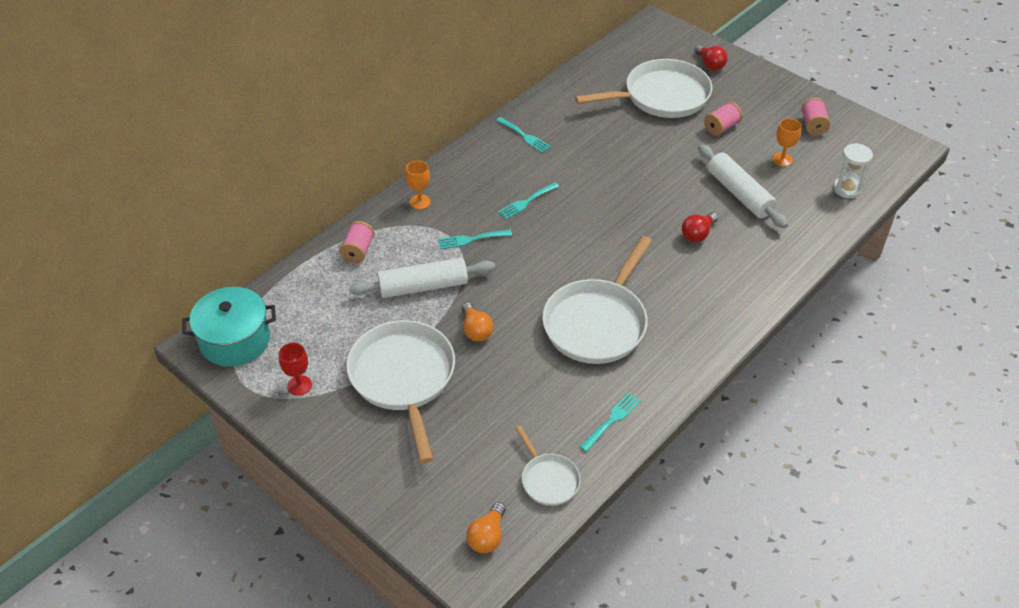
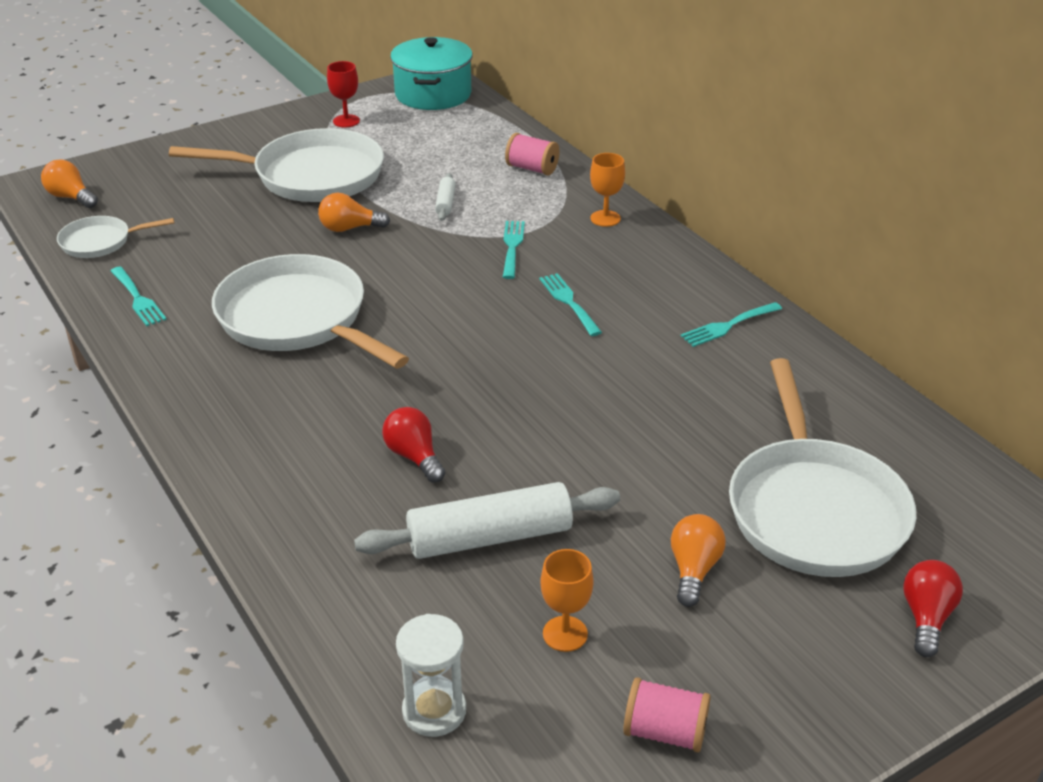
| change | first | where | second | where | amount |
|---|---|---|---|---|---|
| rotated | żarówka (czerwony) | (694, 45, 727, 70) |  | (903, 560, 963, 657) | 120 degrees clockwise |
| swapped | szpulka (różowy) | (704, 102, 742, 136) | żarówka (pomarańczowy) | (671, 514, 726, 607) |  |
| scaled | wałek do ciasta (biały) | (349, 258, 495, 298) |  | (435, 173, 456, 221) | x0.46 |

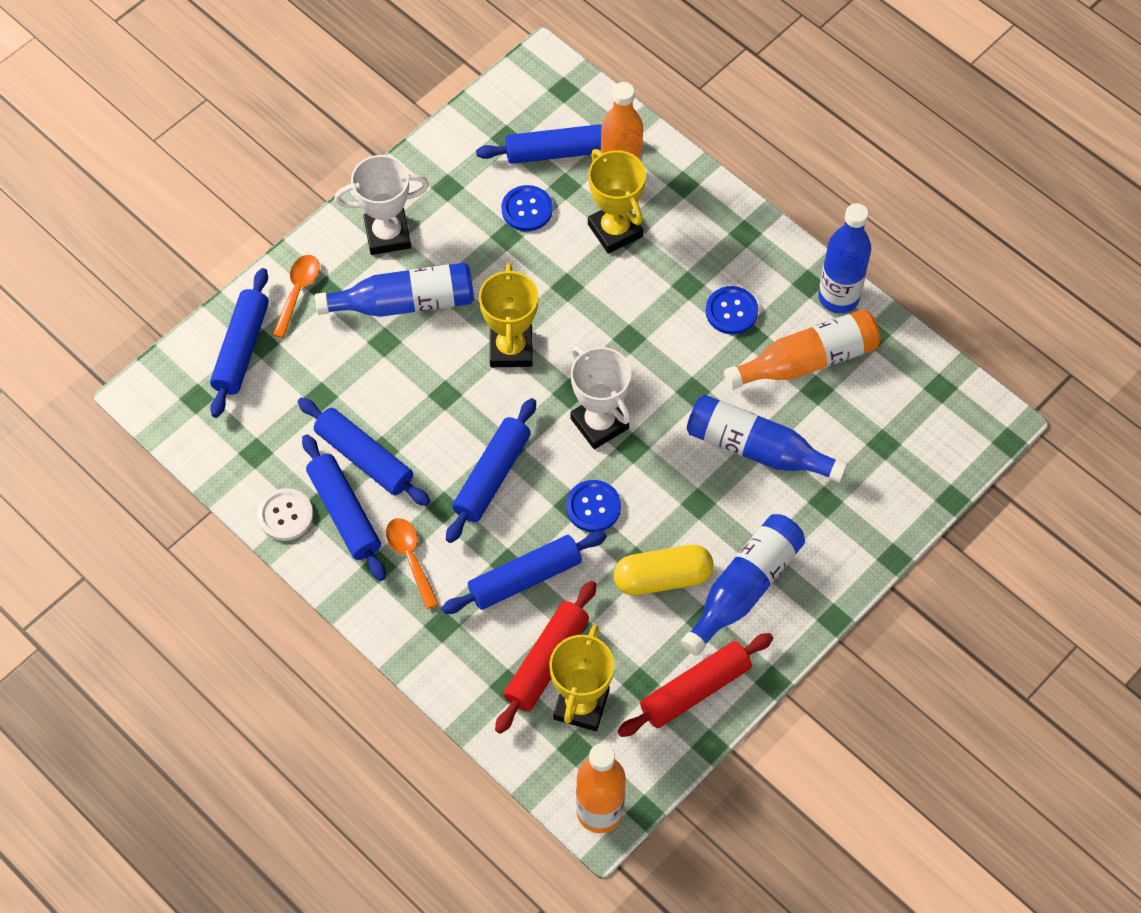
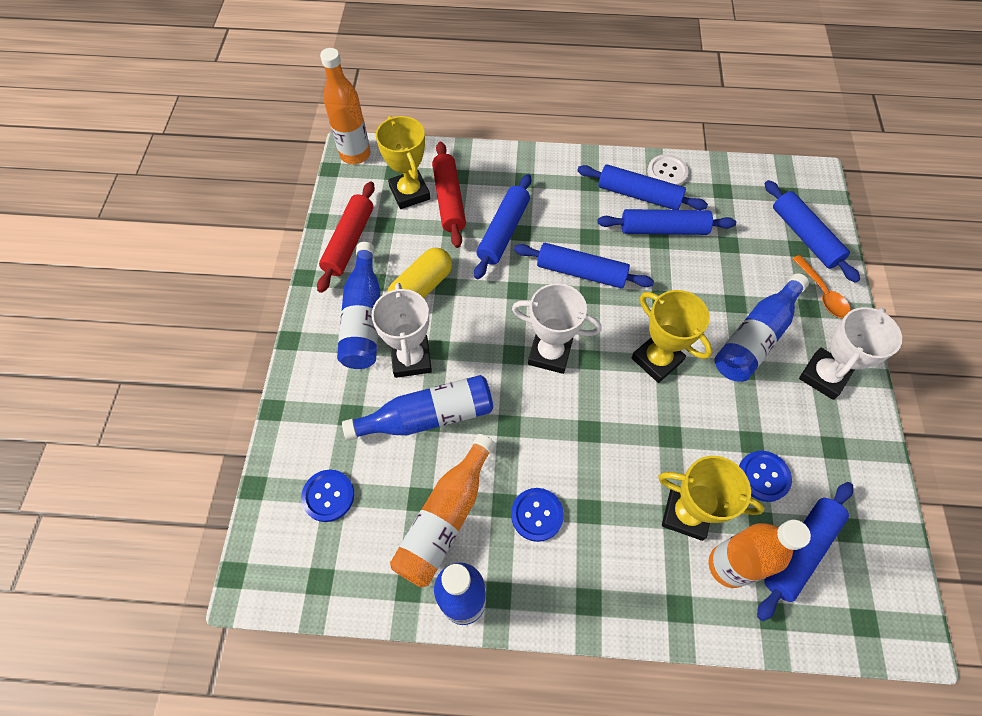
| change | first | where | second | where | amount |
|---|---|---|---|---|---|
| rotated | wałek do ciasta (niebieski) | (446, 398, 536, 543) |  | (514, 243, 654, 288) | 60 degrees counterclockwise |
| shifted | guzik (niebieski) | (566, 480, 621, 532) |  | (301, 470, 354, 522) |  |
| gone | łyżka (pomarańczowy) | (386, 518, 439, 609) |  |  |  |
| new |  |  | puchar (biały) | (371, 283, 432, 378) |  |

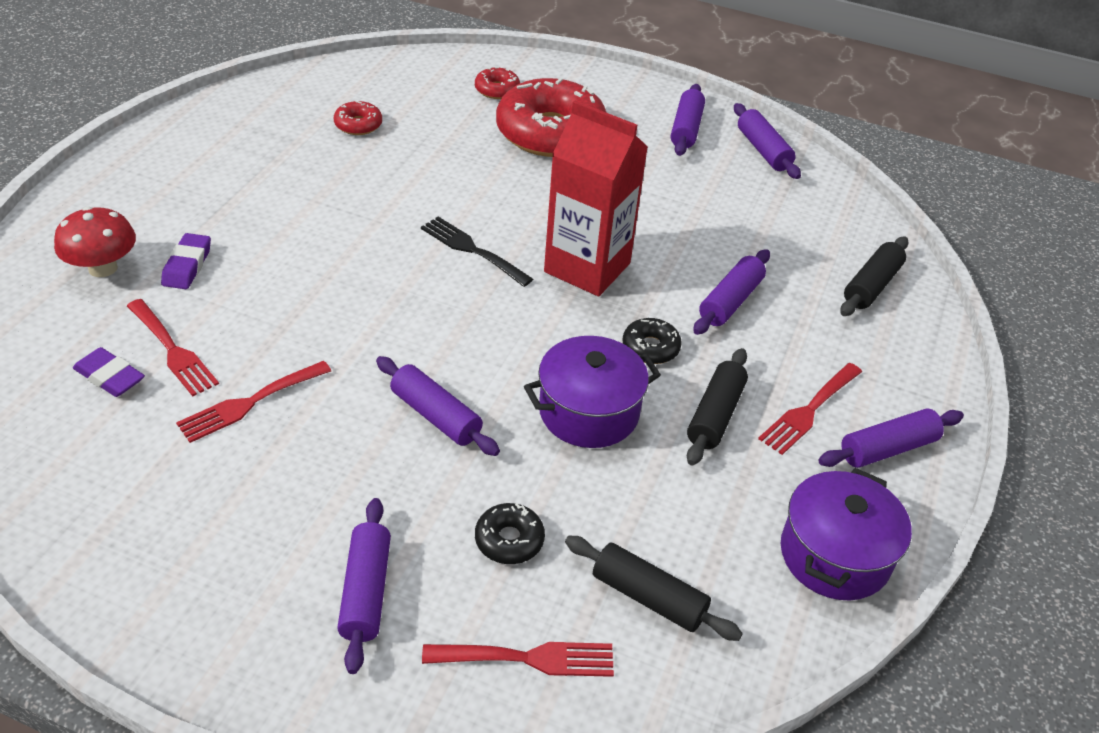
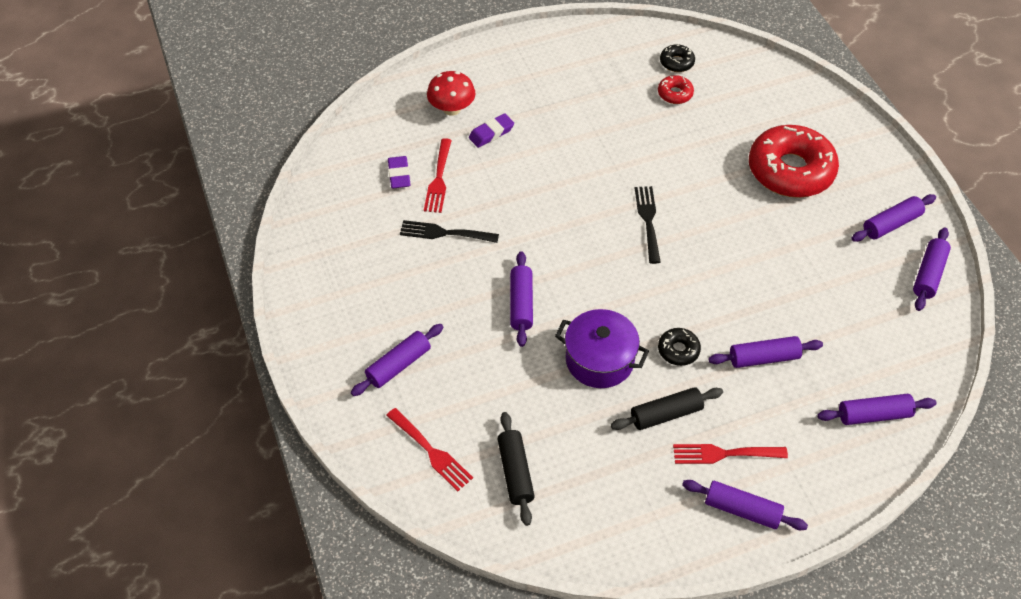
| change | first | where | second | where | amount |
|---|---|---|---|---|---|
| gone | donut (czerwony) | (475, 67, 520, 99) |  |  |  |
| gone | karton mleka (czerwony) | (544, 101, 648, 296) |  |  |  |
| repainted | wałek do ciasta (czarny) | (840, 237, 908, 316) | wałek do ciasta (fioletowy) | (817, 394, 936, 425) |  |
| repainted | widelec (czerwony) | (176, 361, 331, 443) | widelec (czarny) | (400, 220, 499, 243) |  |
| gone | garnek (fioletowy) | (781, 468, 912, 601) |  |  |  |
| shifted | donut (czarny) | (475, 503, 545, 564) |  | (660, 44, 695, 72) |  |

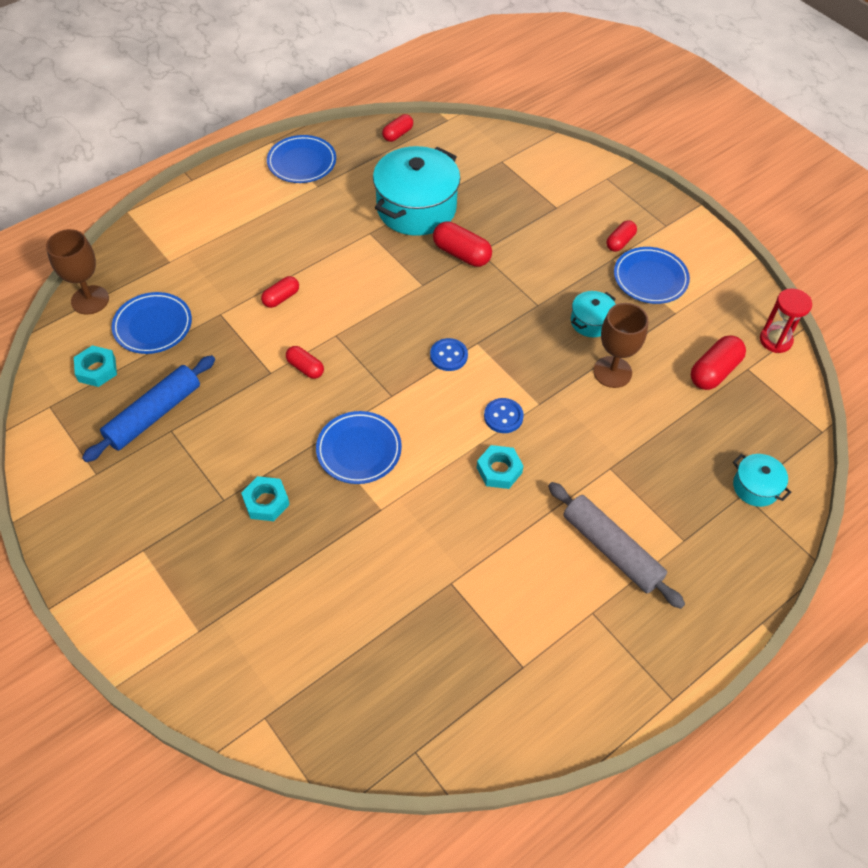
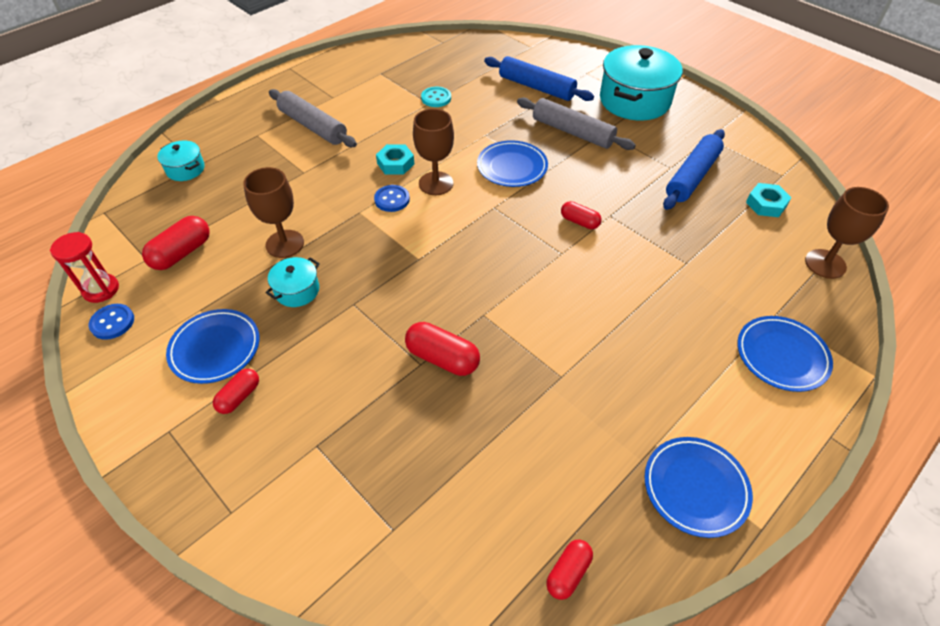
| change | first | where | second | where | amount |
|---|---|---|---|---|---|
| shifted | garnek (turkusowy) | (373, 146, 460, 236) |  | (600, 45, 682, 120) |  |
| gone | kapsułka (czerwony) | (261, 276, 299, 308) |  |  |  |
| shifted | talerz (niebieski) | (111, 292, 192, 354) |  | (737, 316, 833, 392) |  |
| shifted | guzik (niebieski) | (430, 338, 468, 371) |  | (89, 304, 134, 340) |  |
| swapped | nakrętka (turkusowy) | (241, 476, 290, 521) | wałek do ciasta (szary) | (517, 97, 636, 150) |  |
| new |  |  | wałek do ciasta (niebieski) | (484, 56, 594, 101) |  |
| new |  |  | guzik (turkusowy) | (421, 87, 451, 107) |  |
| new |  |  | kielich (brązowy) | (413, 109, 454, 195) |  |

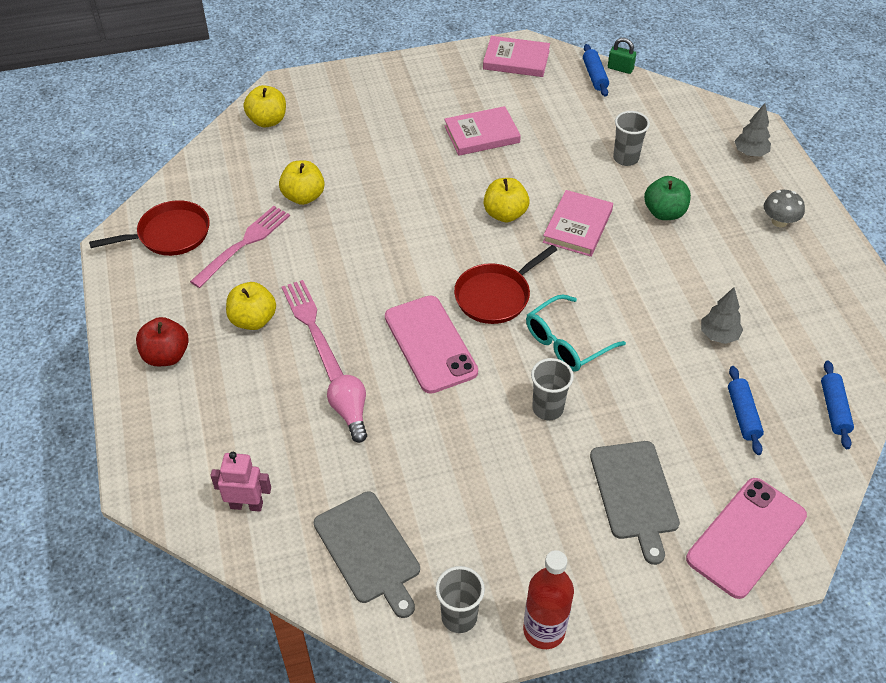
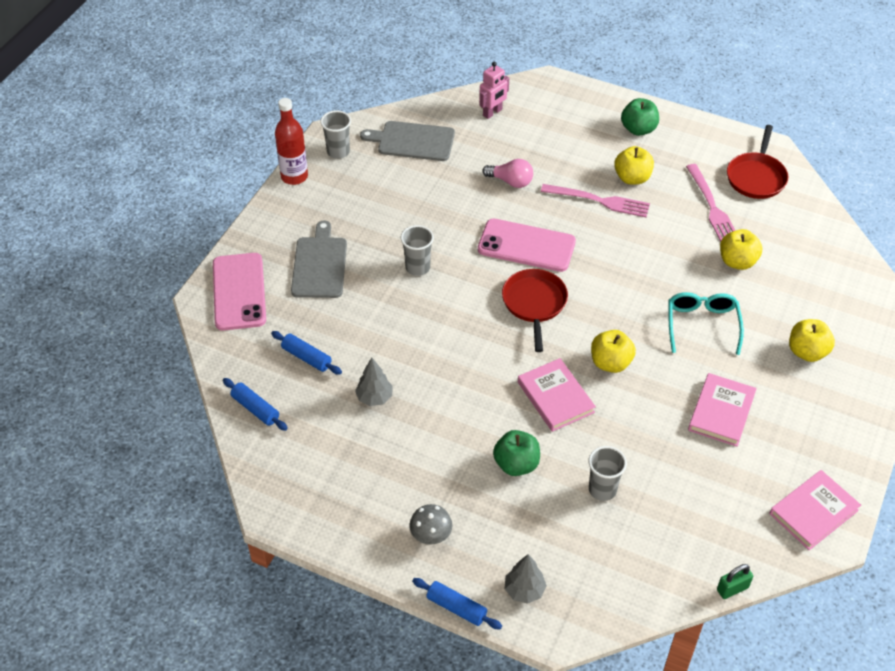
| change | first | where | second | where | amount |
|---|---|---|---|---|---|
| shifted | wałek do ciasta (niebieski) | (583, 44, 609, 97) |  | (412, 578, 502, 629) |  |
| shifted | jabłko (żółty) | (244, 85, 286, 128) |  | (789, 319, 835, 362) |  |
| shifted | okulary (turkusowy) | (526, 294, 626, 372) |  | (669, 292, 744, 355) |  |
| repainted | jabłko (czerwony) | (136, 317, 189, 366) | jabłko (zielony) | (621, 98, 659, 136) |  |
| rotated | deska do krojenia (szary) | (590, 441, 680, 565) |  | (291, 220, 347, 298) | 60 degrees clockwise |

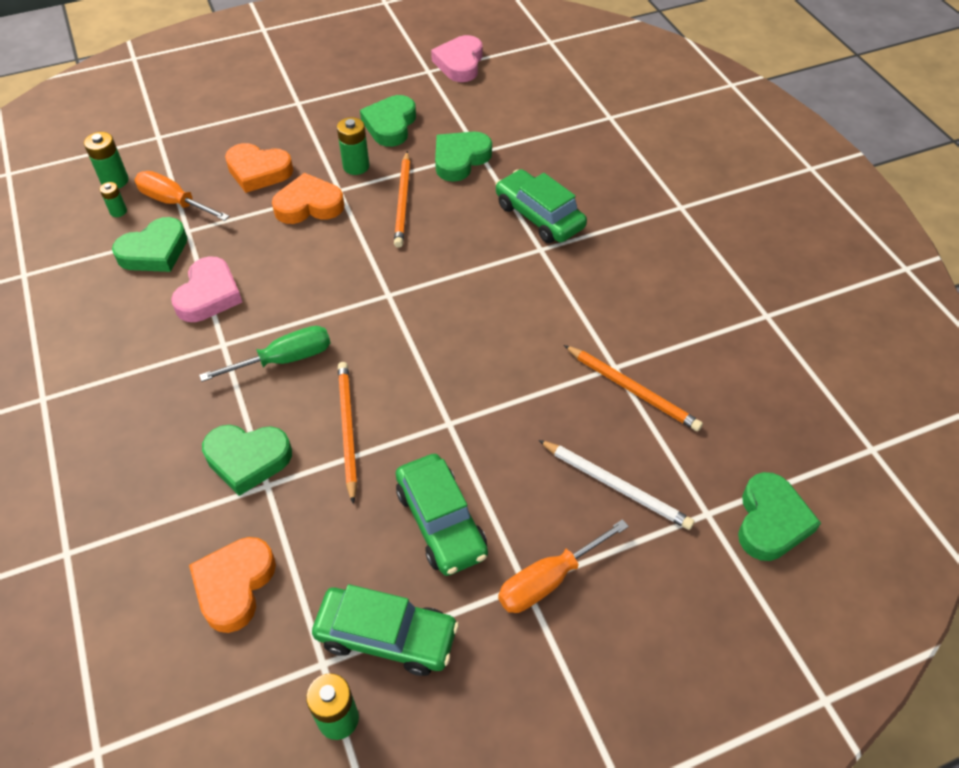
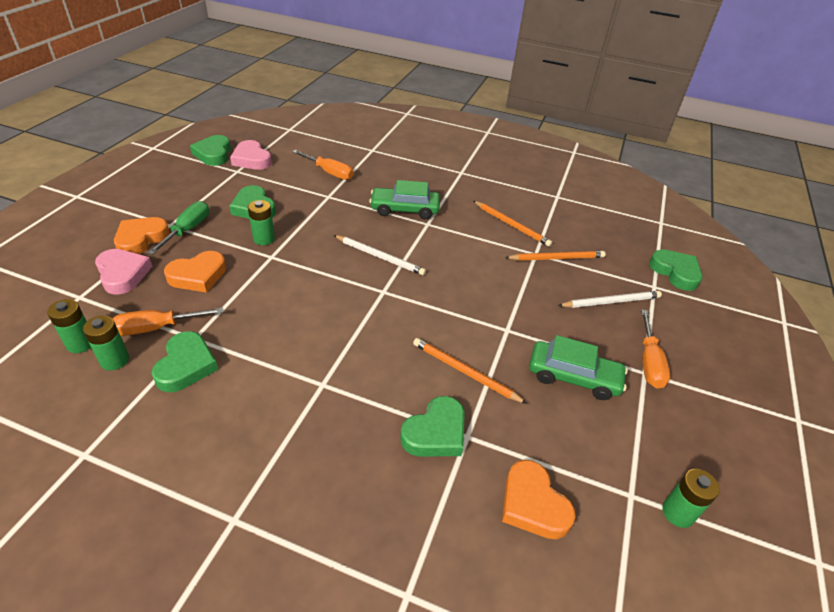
| change | first | where | second | where | amount |
|---|---|---|---|---|---|
| shifted | serce (zielony) | (435, 132, 492, 182) |  | (190, 135, 231, 166) |  |
| shifted | ołówek (pomarańczowy) | (394, 151, 410, 248) |  | (474, 201, 552, 247) |  |
| shifted | serce (pomarańczowy) | (272, 173, 344, 224) |  | (114, 217, 170, 254) |  |
| scaled | bateria (zielony) | (100, 182, 127, 217) |  | (83, 316, 129, 370) | x1.65 |
| shifted | serce (różowy) | (171, 256, 242, 322) |  | (95, 249, 152, 295) |  |
| shifted | śrubokręt (zielony) | (199, 326, 330, 382) |  | (147, 201, 209, 255) |  |
| gone | samochód (zielony) | (312, 584, 459, 676) |  |  |  |
| new |  |  | śrubokręt (pomarańczowy) | (292, 150, 354, 180) |  |
| new |  |  | ołówek (biały) | (334, 235, 426, 275) |  |

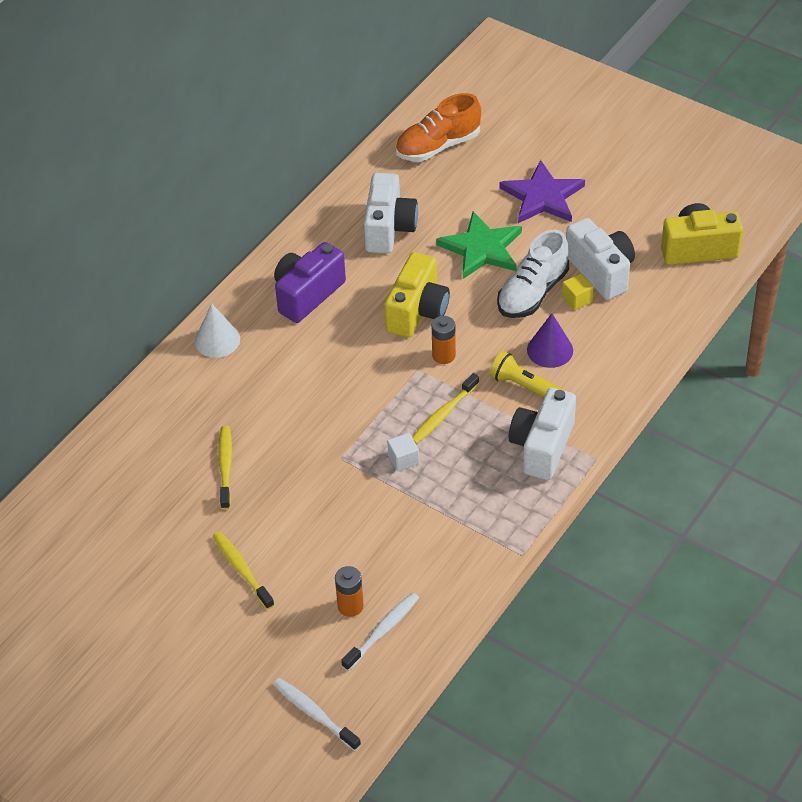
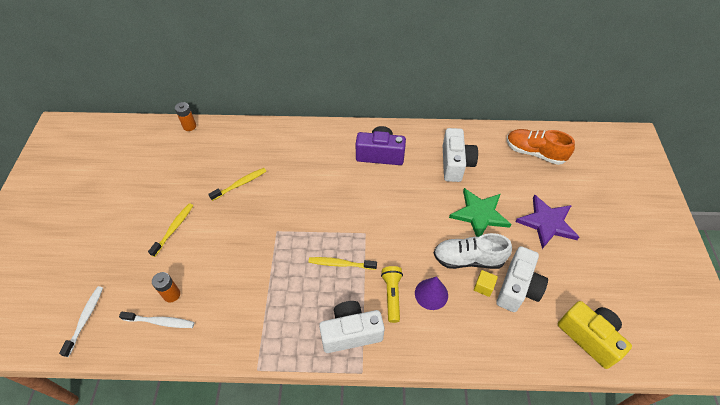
| change | first | where | second | where | amount |
|---|---|---|---|---|---|
| rotated | aparat fotograficzny (biały) | (364, 173, 418, 254) |  | (443, 128, 478, 182) | 60 degrees counterclockwise |
| gone | aparat fotograficzny (żółty) | (384, 252, 450, 337) |  |  |  |
| gone | stożek (biały) | (195, 303, 240, 358) |  |  |  |
| shifted | bateria (pomarańczowy) | (432, 316, 456, 364) |  | (175, 102, 196, 131) |  |
| gone | sześcian (biały) | (387, 433, 419, 472) |  |  |  |

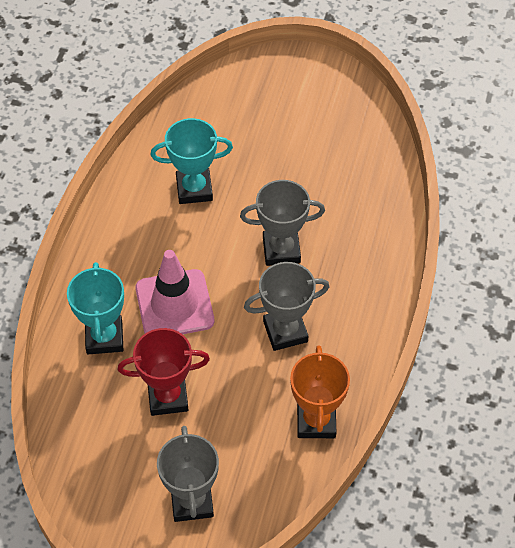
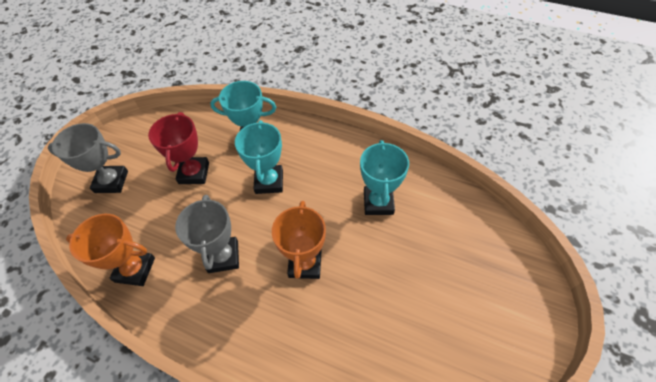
| change | first | where | second | where | amount |
|---|---|---|---|---|---|
| repainted | puchar (szary) | (240, 180, 325, 266) | puchar (pomarańczowy) | (272, 201, 326, 279) |  |
| swapped | pachołek (różowy) | (135, 250, 214, 334) | puchar (turkusowy) | (235, 120, 283, 194) |  |

